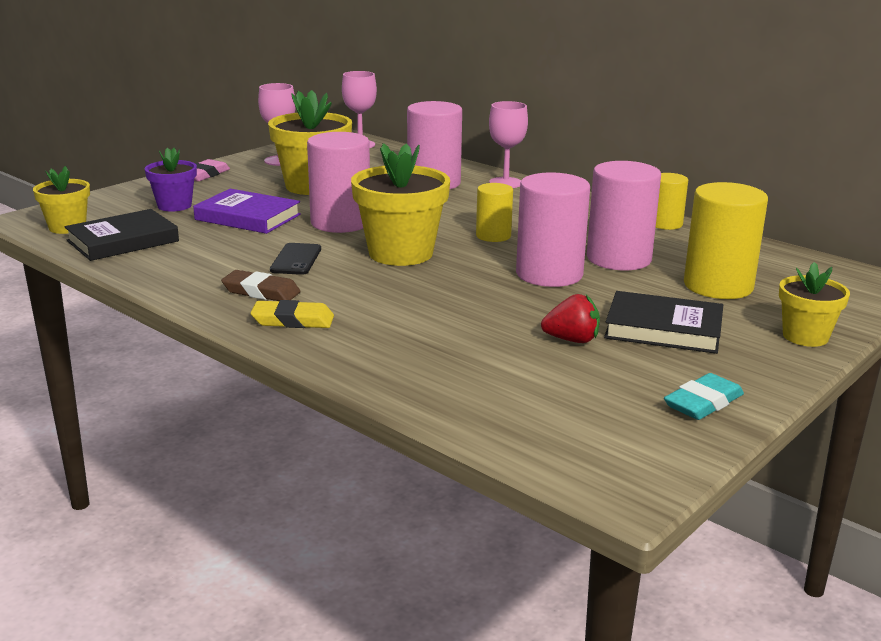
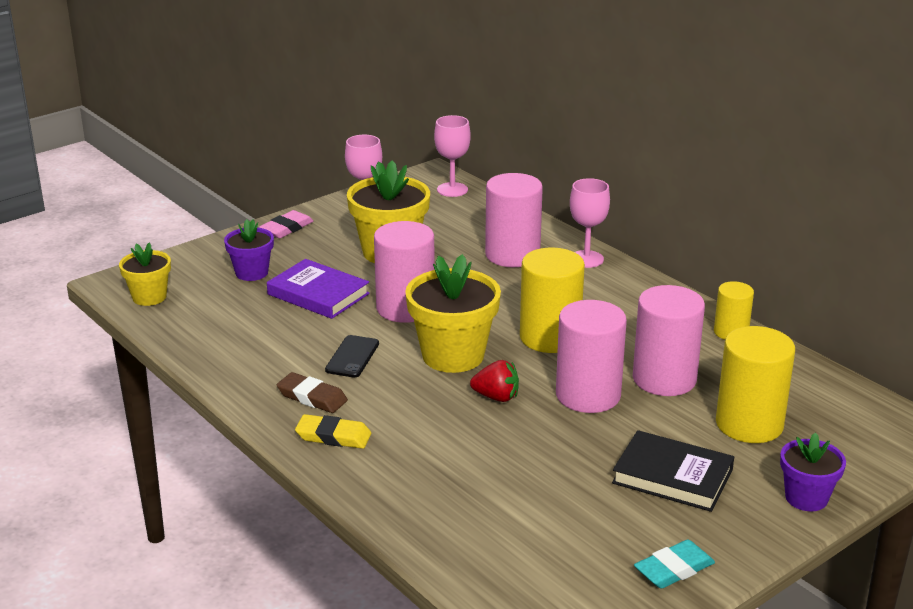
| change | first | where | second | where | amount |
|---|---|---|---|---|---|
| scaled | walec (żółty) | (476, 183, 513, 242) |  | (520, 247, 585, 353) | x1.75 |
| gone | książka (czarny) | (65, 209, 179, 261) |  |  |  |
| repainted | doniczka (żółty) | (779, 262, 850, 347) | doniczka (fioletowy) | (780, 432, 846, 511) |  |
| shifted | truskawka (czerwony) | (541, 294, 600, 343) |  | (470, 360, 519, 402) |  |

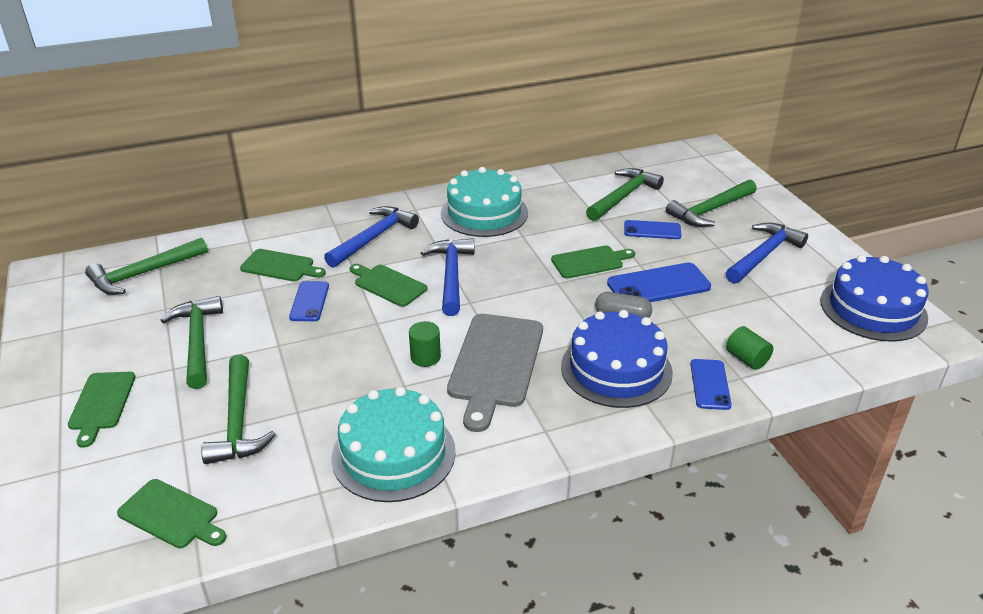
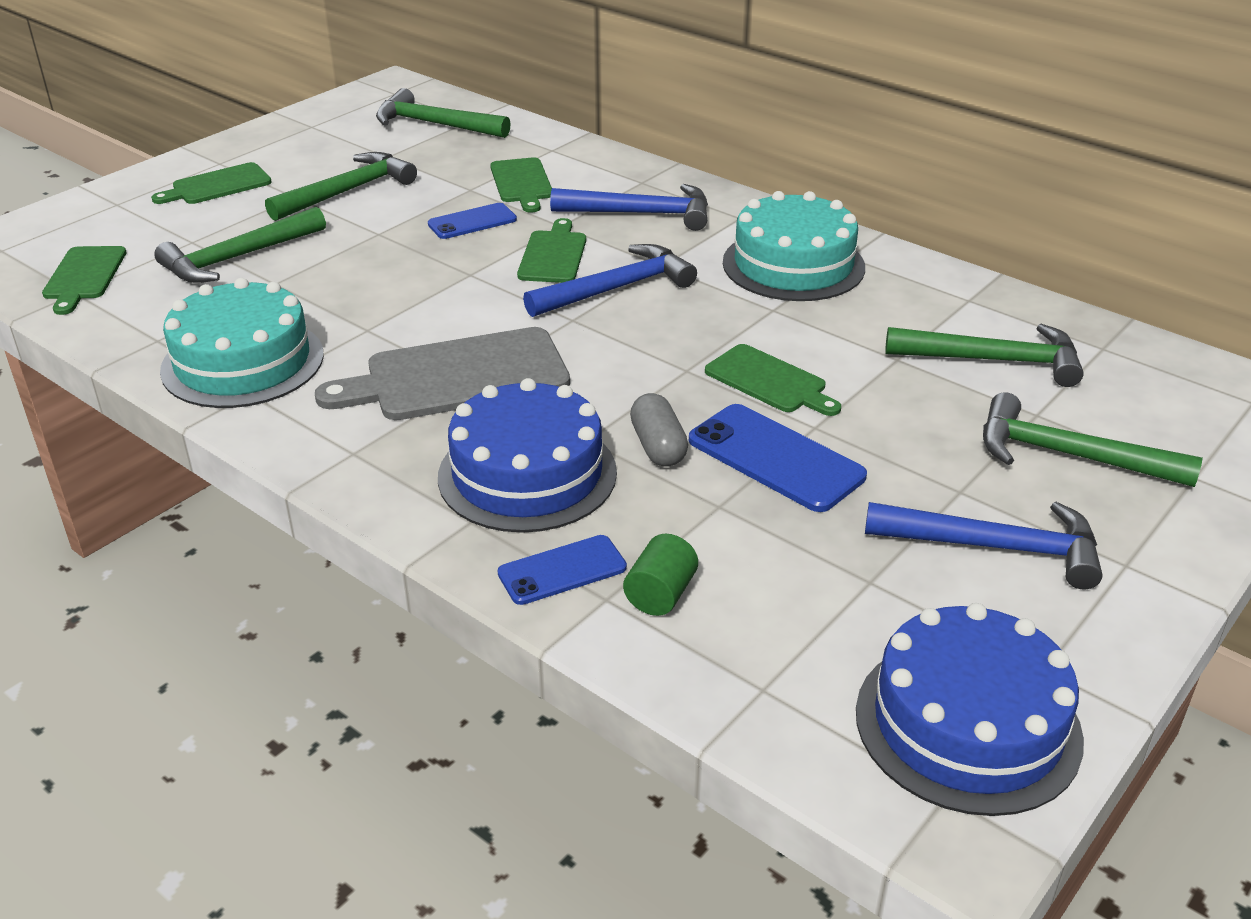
| change | first | where | second | where | amount |
|---|---|---|---|---|---|
| gone | telefon (niebieski) | (624, 220, 682, 239) |  |  |  |
| gone | walec (zielony) | (409, 321, 441, 367) |  |  |  |

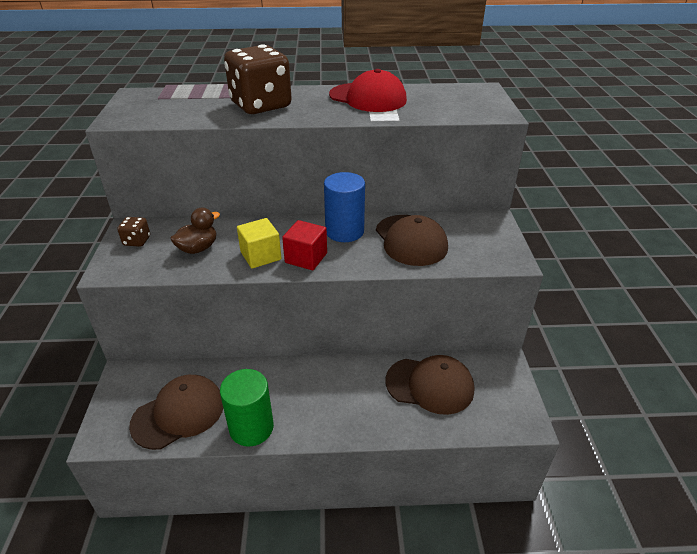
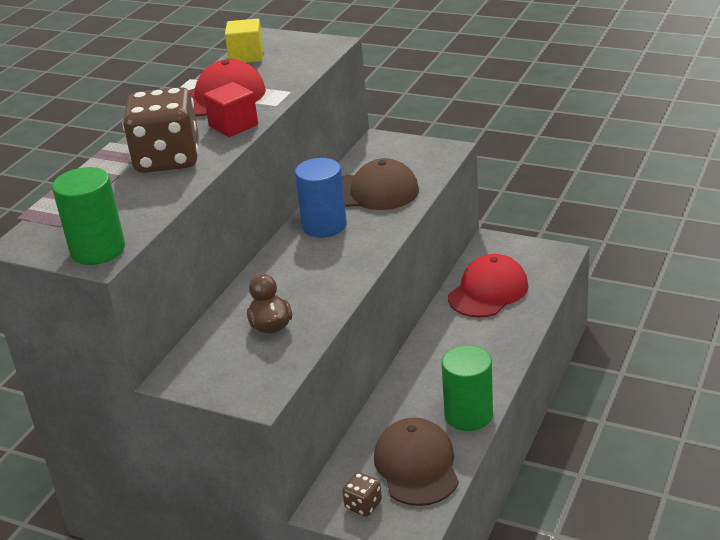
| change | first | where | second | where | amount |
|---|---|---|---|---|---|
| shifted | kostka do gry (brązowy) | (117, 217, 150, 247) |  | (342, 472, 382, 517) |  |
| shifted | sześcian (żółty) | (237, 218, 281, 269) |  | (225, 19, 264, 63) |  |
| shifted | sześcian (czerwony) | (282, 220, 327, 270) |  | (203, 82, 258, 137) |  |
| repainted | czapka (brązowy) | (385, 355, 474, 415) | czapka (czerwony) | (448, 254, 528, 318) |  |
| new |  |  | walec (zielony) | (52, 167, 125, 265) |  |

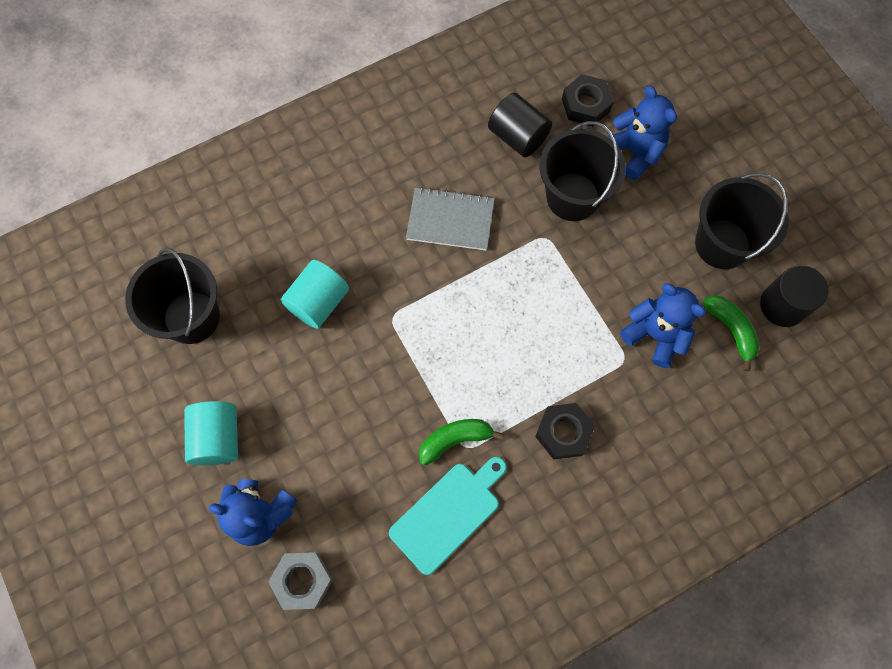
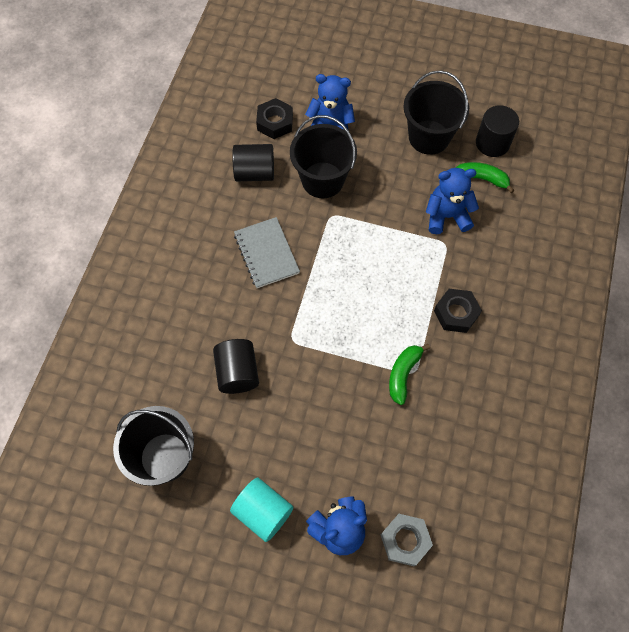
| change | first | where | second | where | amount |
|---|---|---|---|---|---|
| rotated | zeszyt (szary) | (406, 187, 495, 251) |  | (234, 217, 300, 288) | 75 degrees counterclockwise |
| repainted | walec (turkusowy) | (281, 260, 349, 329) | walec (czarny) | (213, 339, 259, 394) |  |
| gone | deska do krojenia (turkusowy) | (389, 457, 507, 575) |  |  |  |

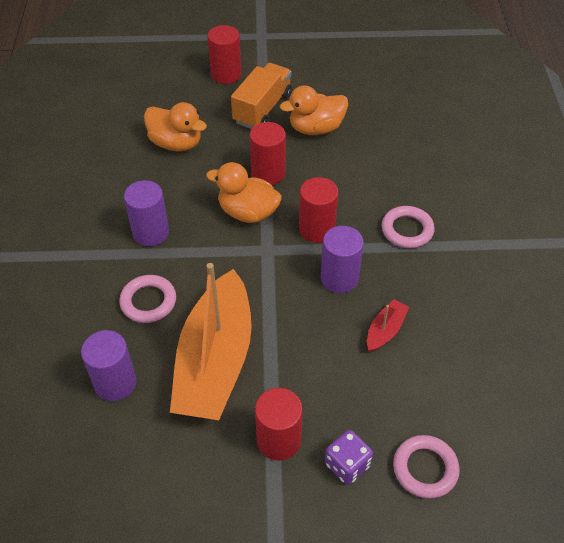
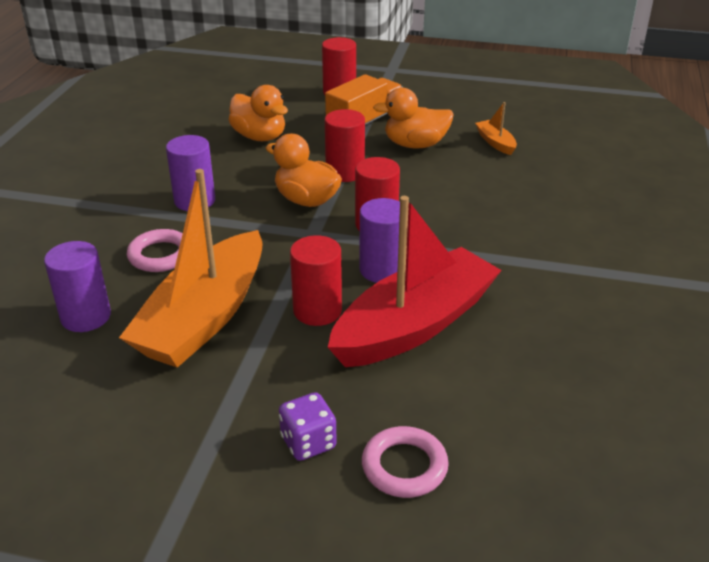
| change | first | where | second | where | amount |
|---|---|---|---|---|---|
| gone | pierścień (różowy) | (382, 206, 435, 248) |  |  |  |
| scaled | łódka (czerwony) | (367, 299, 409, 352) |  | (328, 196, 502, 367) | x2.49 |
| shifted | walec (czerwony) | (255, 388, 303, 461) |  | (290, 235, 342, 326) |  |
| new |  |  | łódka (pomarańczowy) | (475, 102, 517, 155) |  |

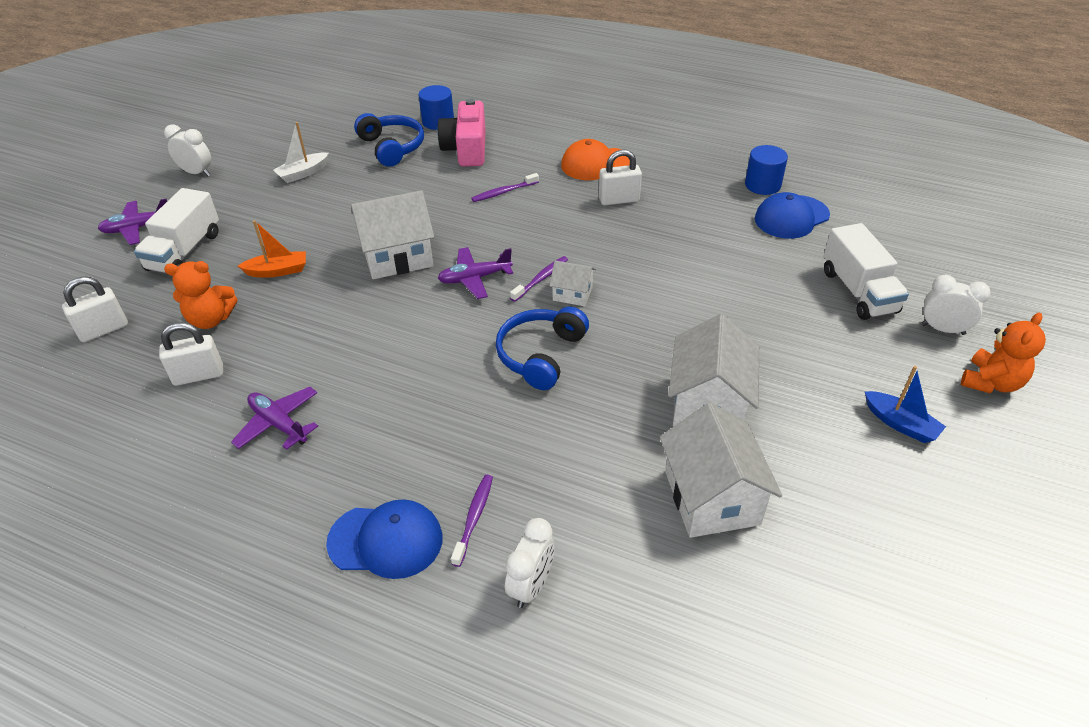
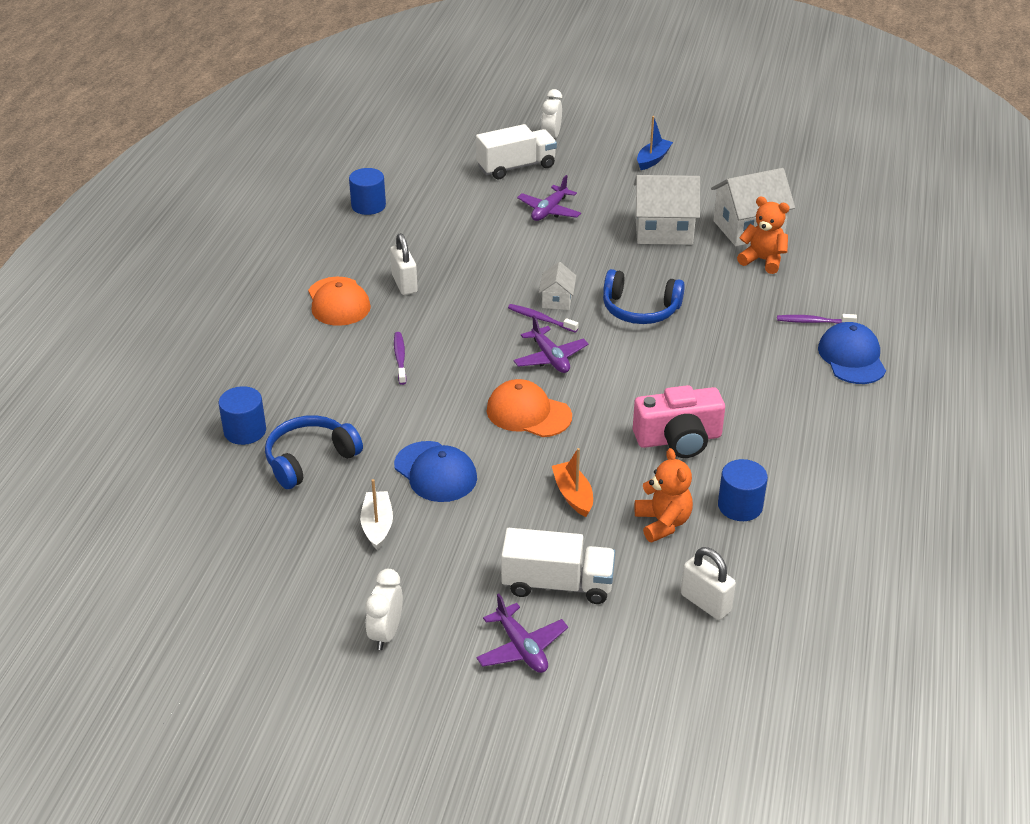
| change | first | where | second | where | amount |
|---|---|---|---|---|---|
| shifted | aparat fotograficzny (różowy) | (437, 98, 486, 167) |  | (633, 385, 725, 458) |  |
| rotated | łódka (biały) | (273, 122, 329, 183) |  | (360, 479, 393, 550) | 135 degrees counterclockwise |
| rotated | szczoteczka do zębów (fioletowy) | (471, 173, 539, 202) |  | (394, 332, 406, 385) | 150 degrees counterclockwise |
| swapped | domek (biały) | (351, 190, 434, 279) | czapka (pomarańczowy) | (486, 379, 572, 437) |  |
| shifted | czapka (niebieski) | (755, 192, 830, 239) |  | (394, 441, 477, 502) |  |
| shifted | miś (pomarańczowy) | (961, 313, 1046, 394) |  | (737, 197, 790, 274) |  |
| swapped | kłódka (biały) | (159, 322, 223, 386) | walec (niebieski) | (718, 459, 768, 521) |  |
| shifted | samolot (fioletowy) | (231, 387, 318, 450) |  | (517, 175, 581, 221) |  |
| gone | budzik (biały) | (505, 518, 555, 608) |  |  |  |

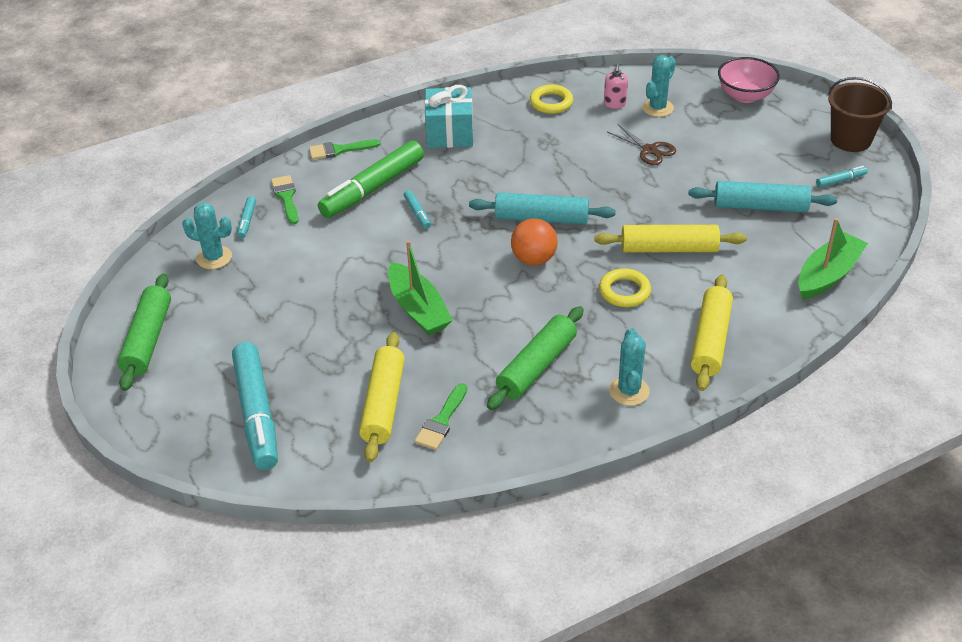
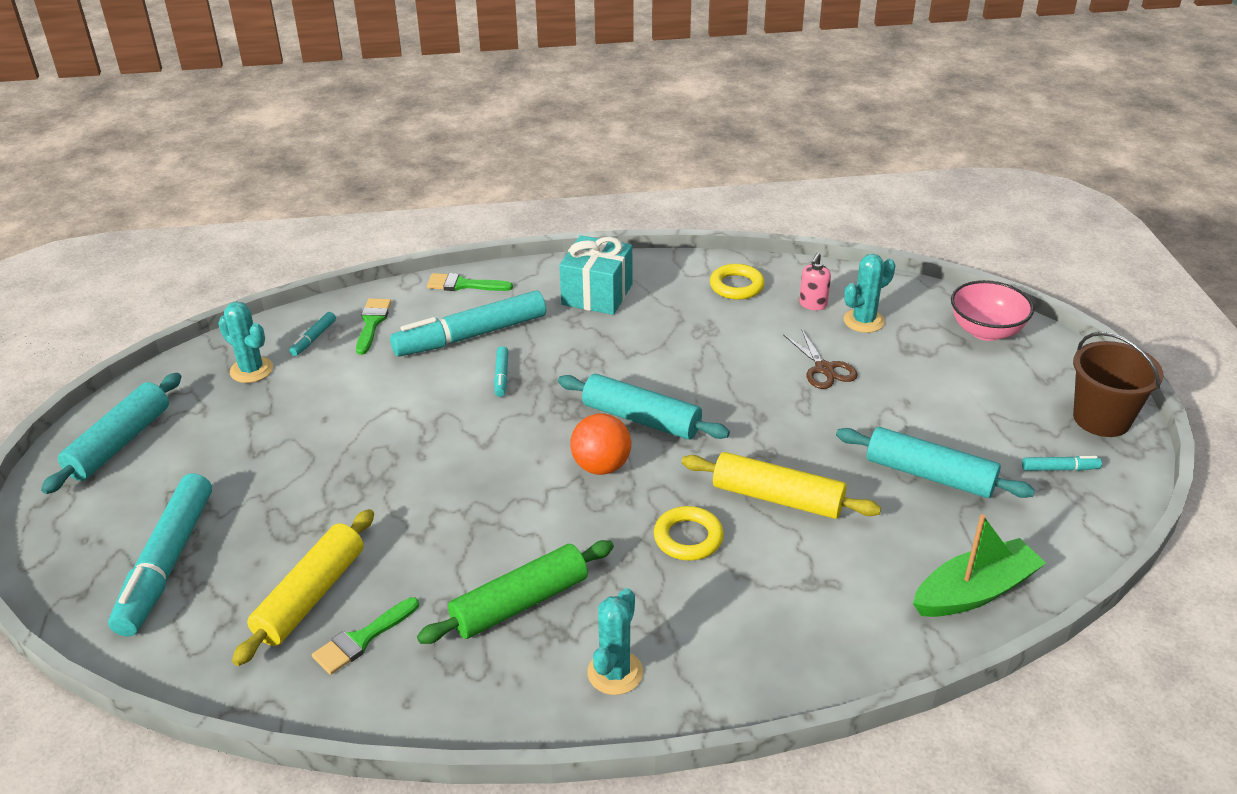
| change | first | where | second | where | amount |
|---|---|---|---|---|---|
| repainted | flamaster (zielony) | (318, 140, 424, 218) | flamaster (turkusowy) | (390, 290, 546, 357) |  |
| gone | łódka (zielony) | (388, 240, 453, 336) |  |  |  |
| repainted | wałek do ciasta (zielony) | (117, 273, 171, 391) | wałek do ciasta (turkusowy) | (41, 373, 181, 494) |  |
| gone | wałek do ciasta (żółty) | (691, 275, 733, 391) |  |  |  |

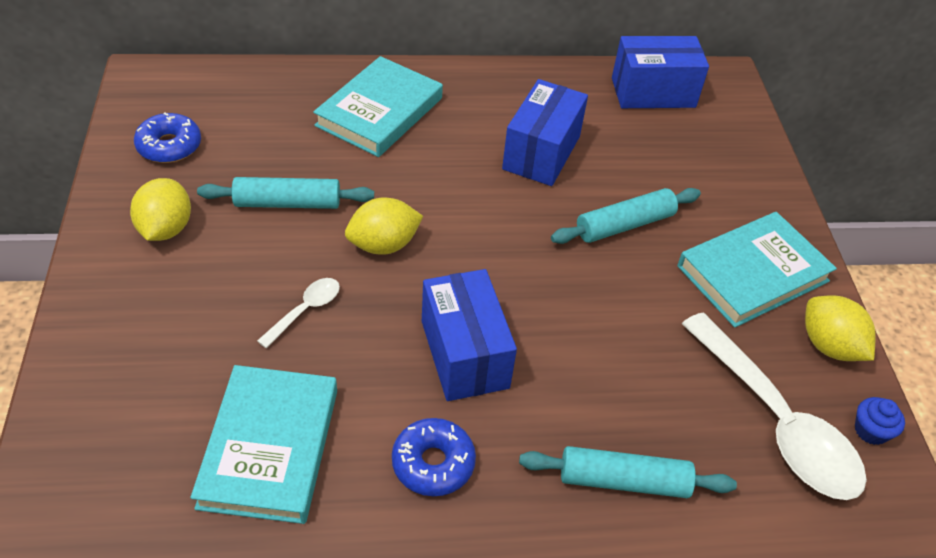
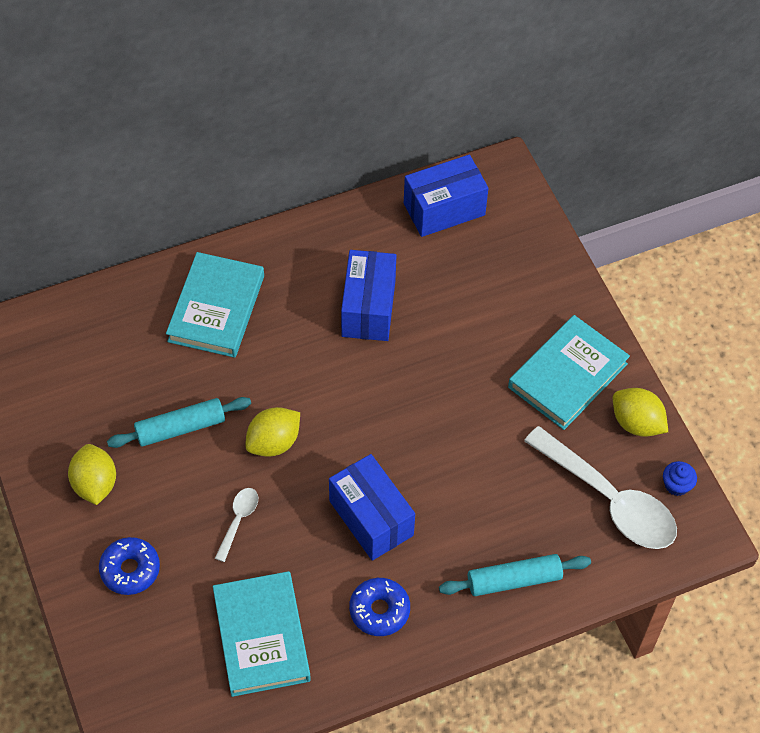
| change | first | where | second | where | amount |
|---|---|---|---|---|---|
| shifted | donut (niebieski) | (134, 112, 201, 163) |  | (99, 537, 160, 595) |  |
| gone | wałek do ciasta (turkusowy) | (551, 188, 701, 244) |  |  |  |

